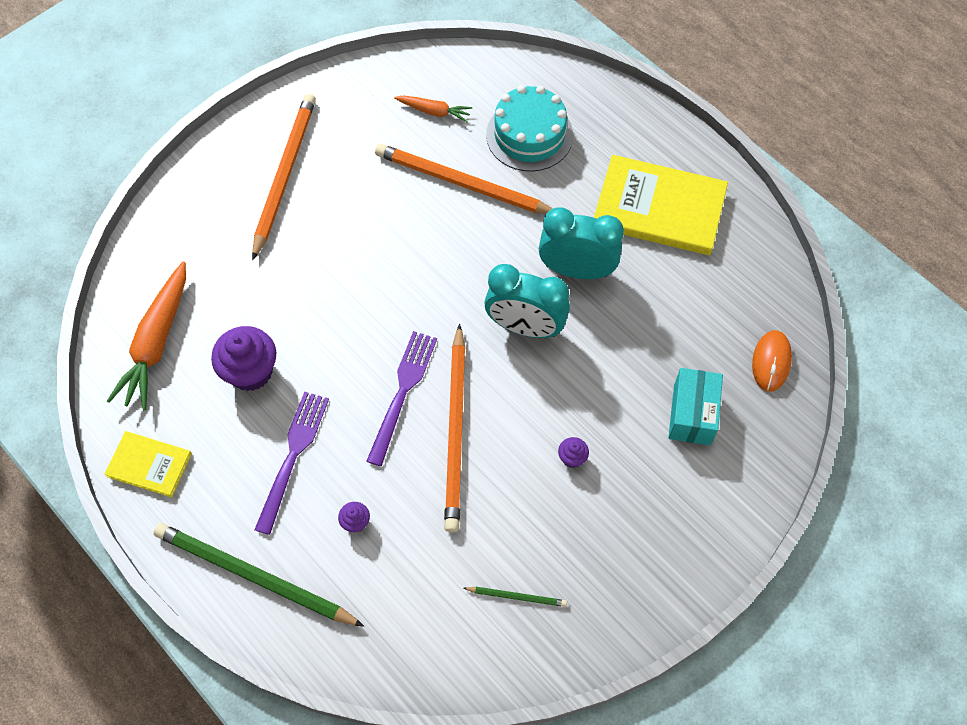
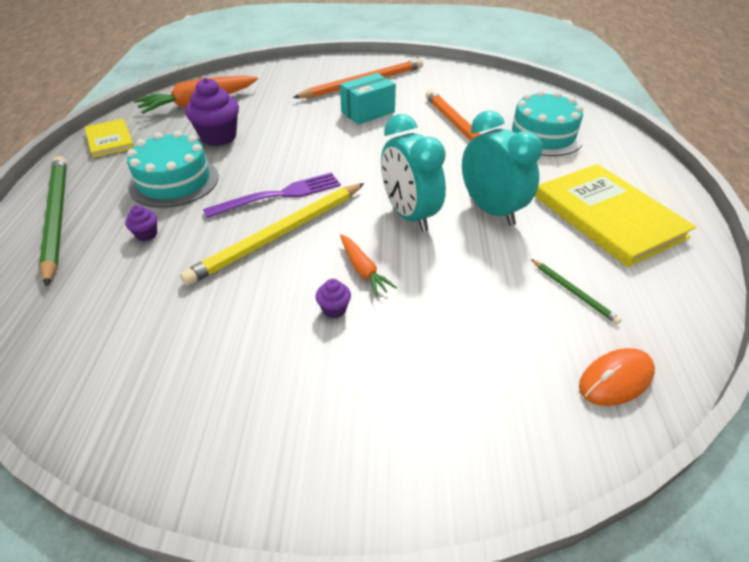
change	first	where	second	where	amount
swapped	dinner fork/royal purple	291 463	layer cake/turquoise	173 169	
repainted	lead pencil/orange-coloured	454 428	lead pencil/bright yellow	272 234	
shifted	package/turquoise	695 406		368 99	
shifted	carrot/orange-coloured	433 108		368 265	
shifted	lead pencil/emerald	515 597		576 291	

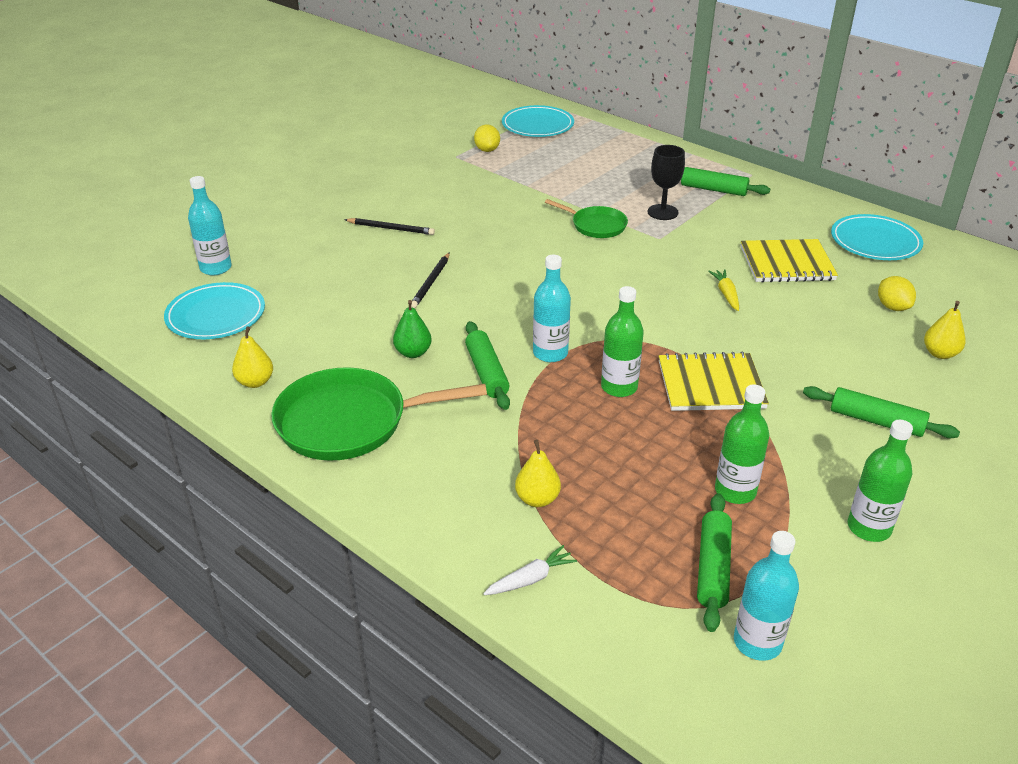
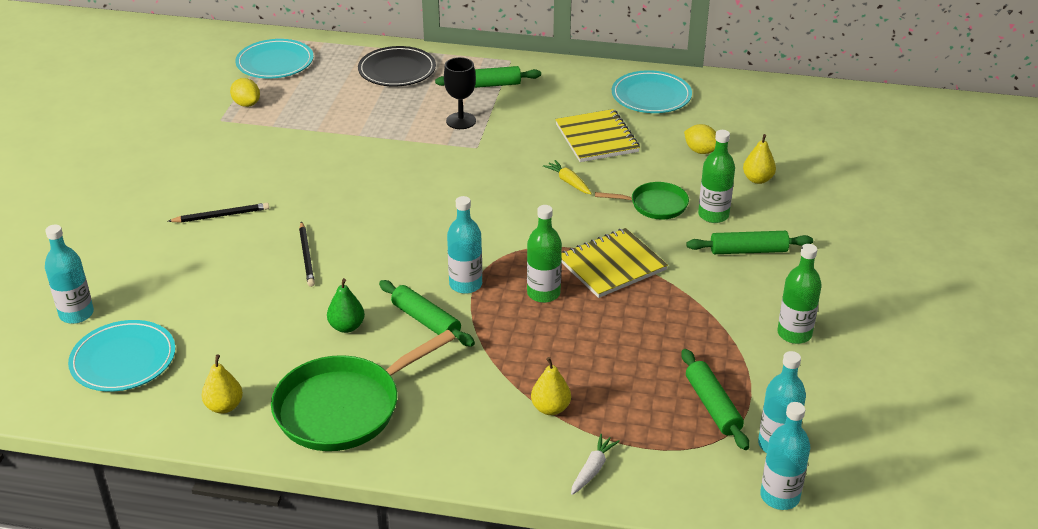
change	first	where	second	where	amount
new			plate/jet-black	397 66	
rotated	notebook/bright yellow	789 261		597 135	75 degrees counterclockwise
shifted	frying pan/emerald	586 218		642 200	
shifted	drink bottle/emerald	742 444		716 176	
new			drink bottle/turquoise	785 456	

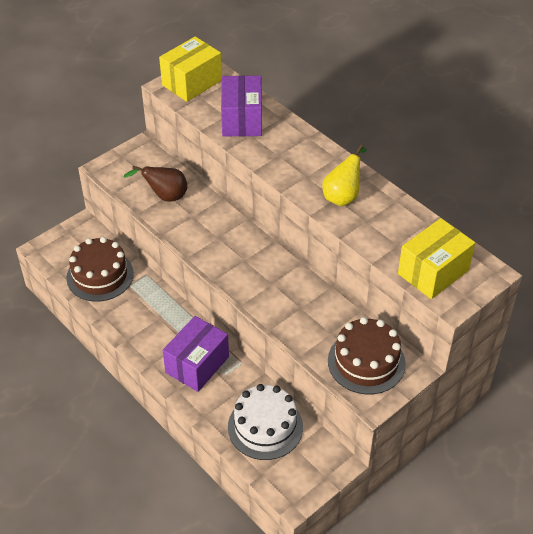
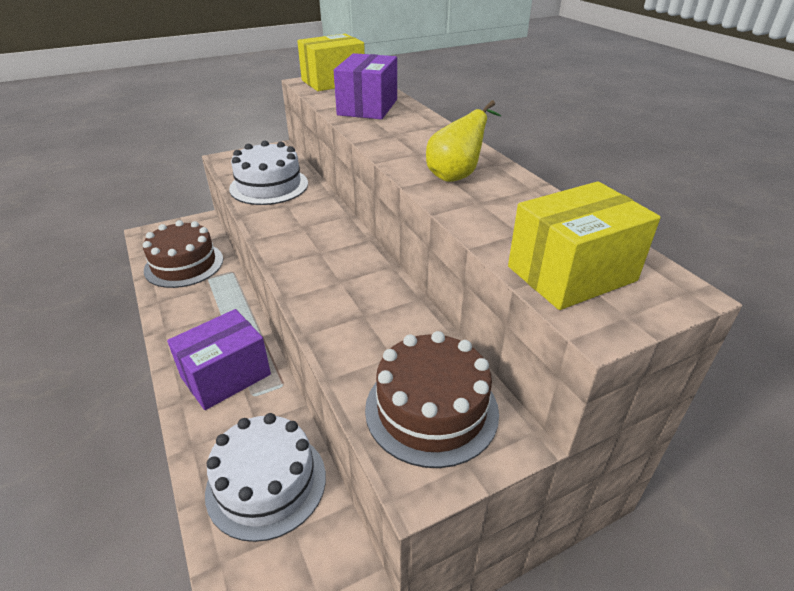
change	first	where	second	where	amount
swapped	toy pear/dark brown	155 184	layer cake/white	268 173	

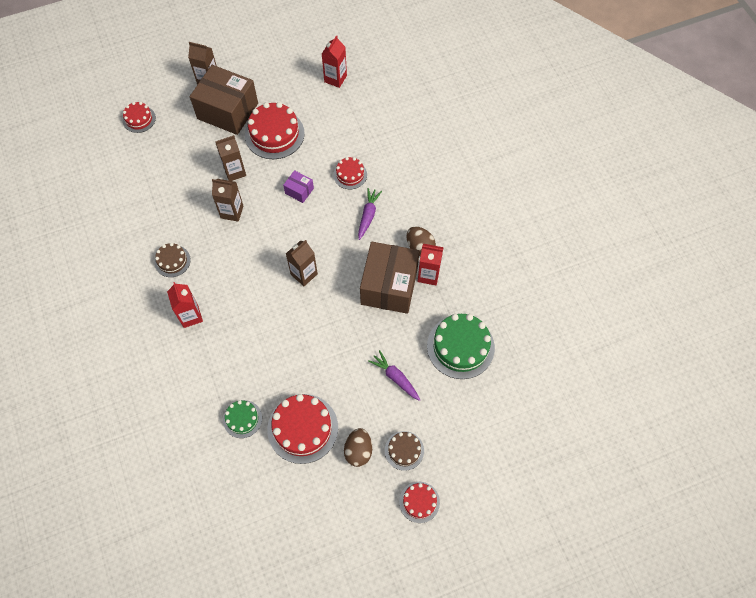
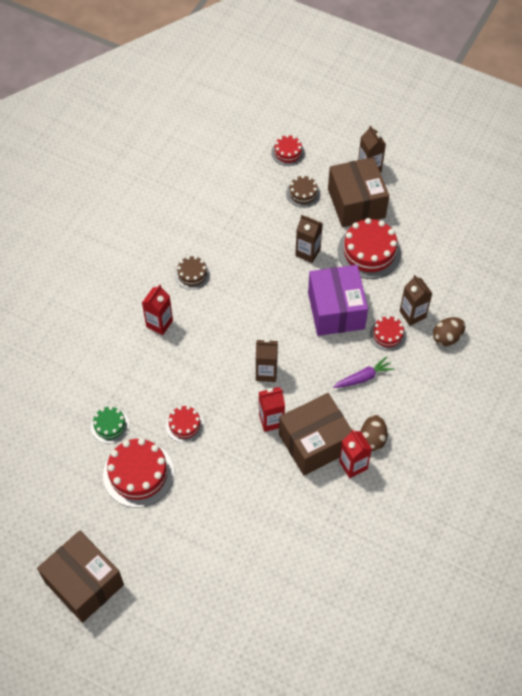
change	first	where	second	where	amount
new			package/dark brown	80 576	
shifted	layer cake/scarlet	419 502		185 424	
shifted	milk carton/scarlet	334 61		272 409	
shifted	layer cake/dark brown	404 451		303 191	
scaled	package/royal purple	298 186		338 300	x2.26
shifted	milk carton/dark brown	227 200		416 300	
shifted	egg/dark brown	358 447		449 331	
gone	carrot/royal purple	394 375			
gone	layer cake/emerald	461 346			

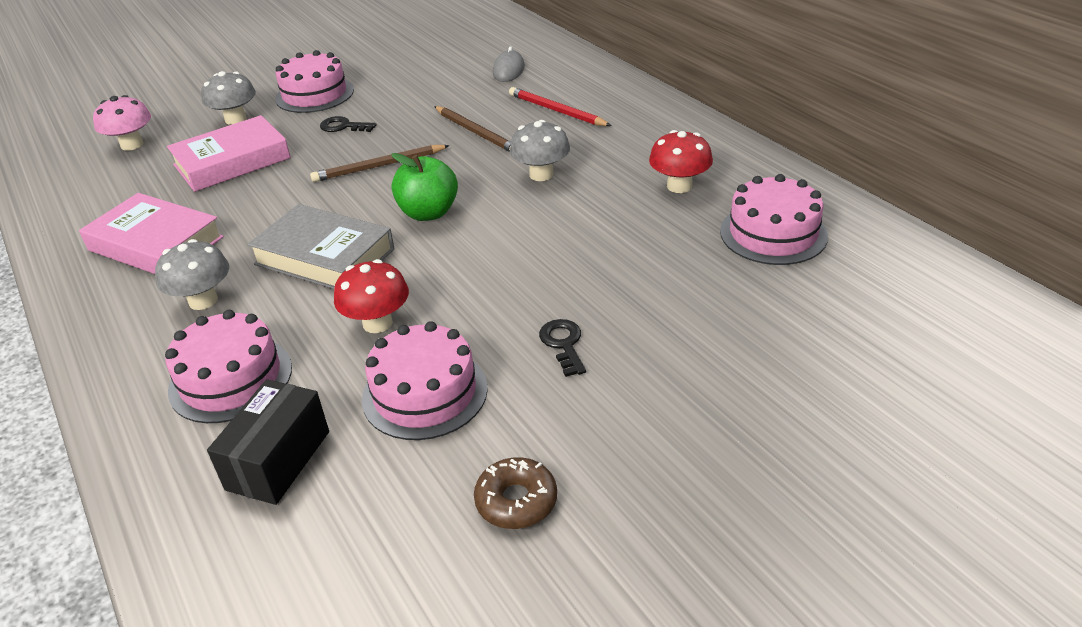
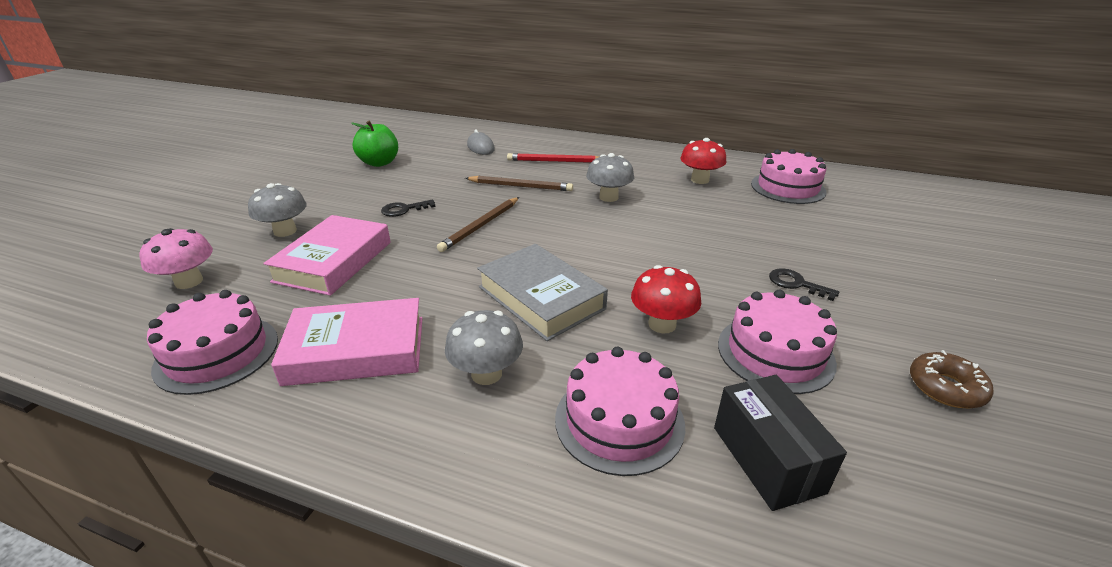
change	first	where	second	where	amount
shifted	layer cake/pink	314 81		212 342	
shifted	toy apple/emerald	424 187		374 144	
rotated	hardback/gray	321 246		542 292	60 degrees clockwise

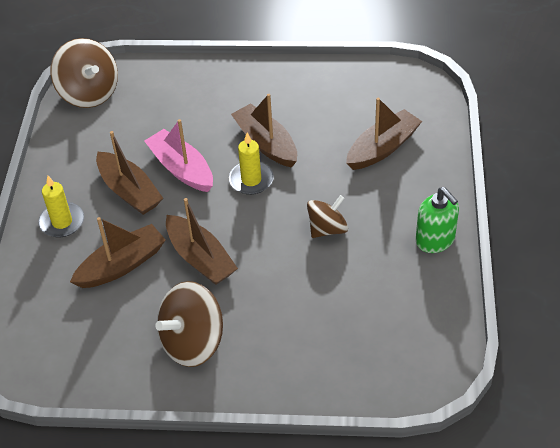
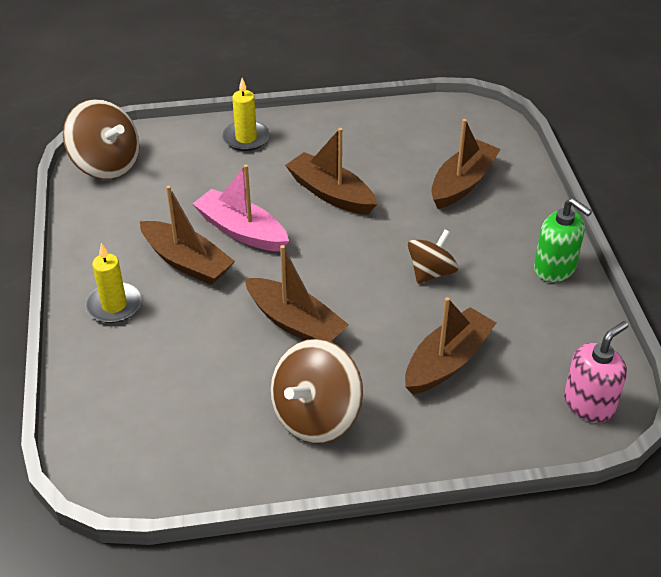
change	first	where	second	where	amount
shifted	wax candle/bright yellow	251 164		246 114	
shifted	toy boat/dark brown	118 252		450 345	
new			pump bottle/pink	596 372	

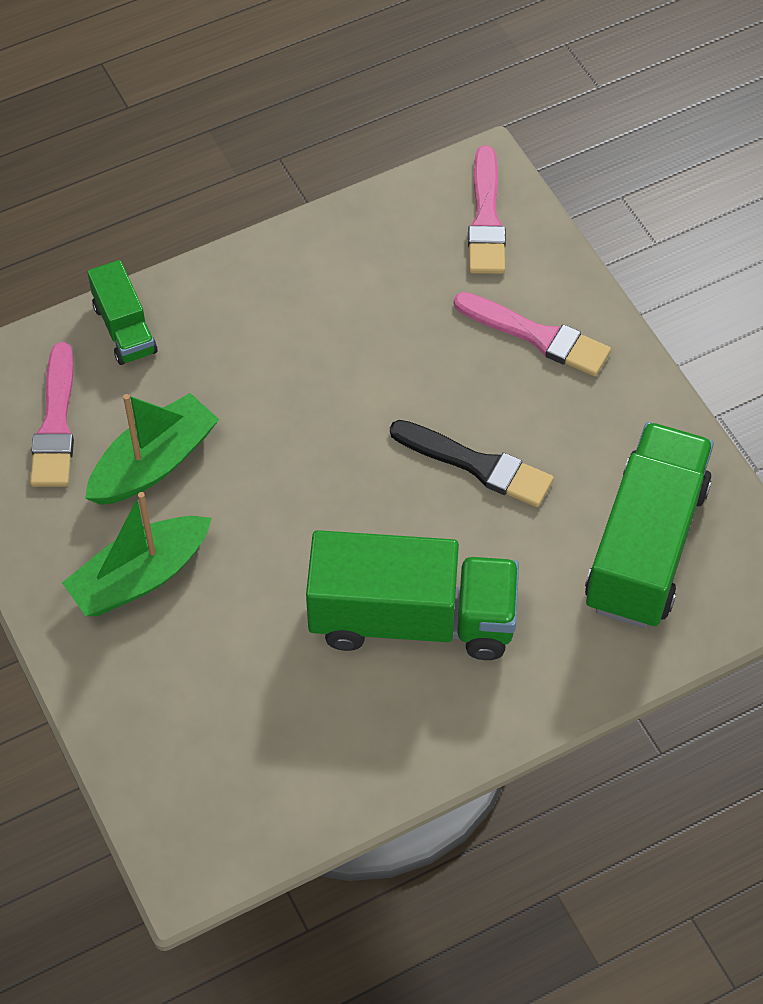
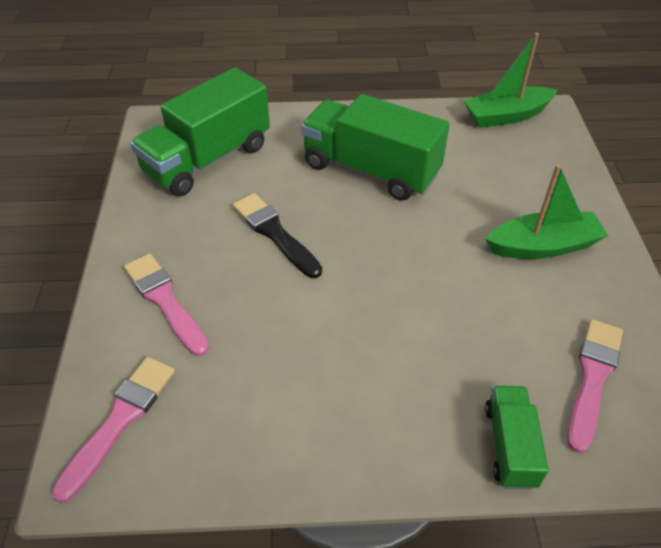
change	first	where	second	where	amount
shifted	toy boat/emerald	152 449		511 80	

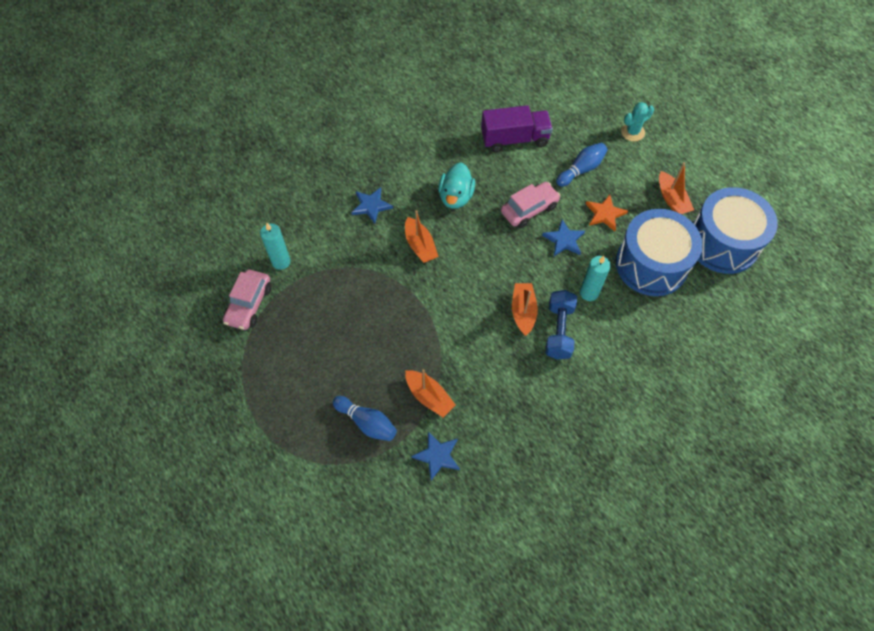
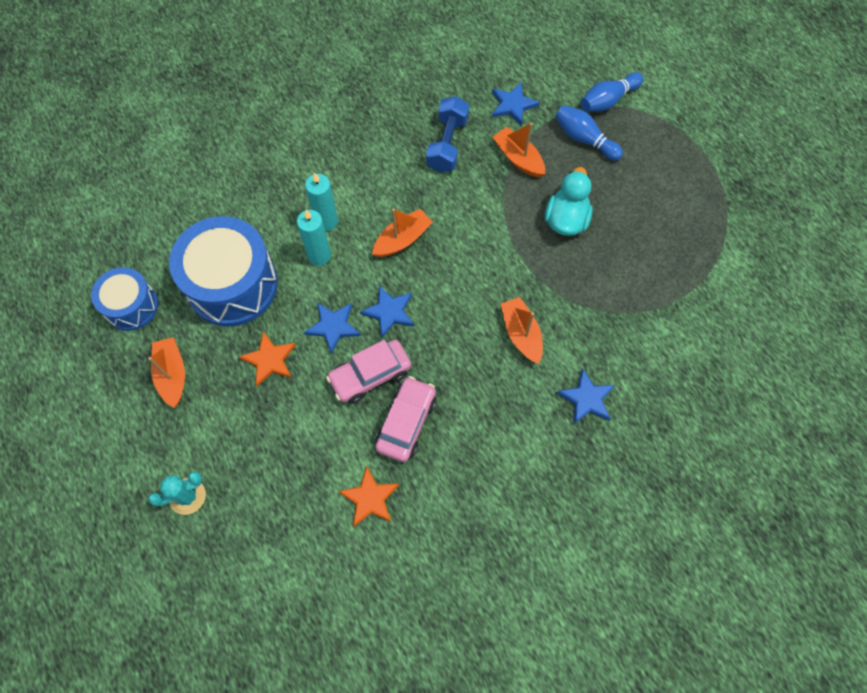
change	first	where	second	where	amount
scaled	snare drum/royal blue	735 230		124 299	x0.58
shifted	wax candle/turquoise	275 246		321 201	
swapped	truck/royal purple	517 128	star shape/orange-coloured	368 496	
new			star shape/royal blue	387 312	
rotated	toy boat/orange-coloured	525 309		402 232	135 degrees counterclockwise
shifted	car/pink	247 300		405 419	
shifted	free weight/royal blue	561 325		447 134	
shifted	toy duck/turquoise	456 185		569 201	
shifted	tenpin/royal blue	582 165		612 92	

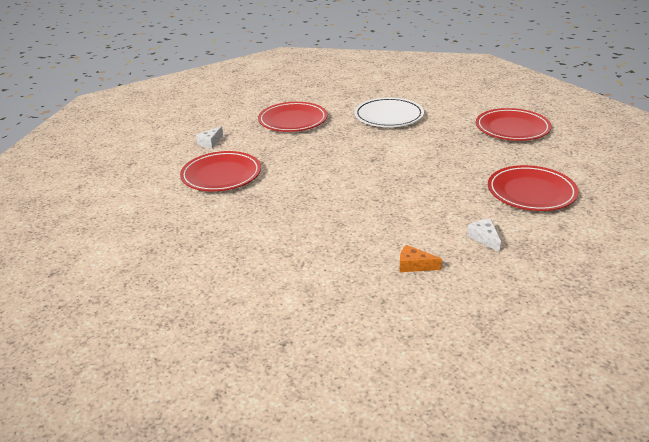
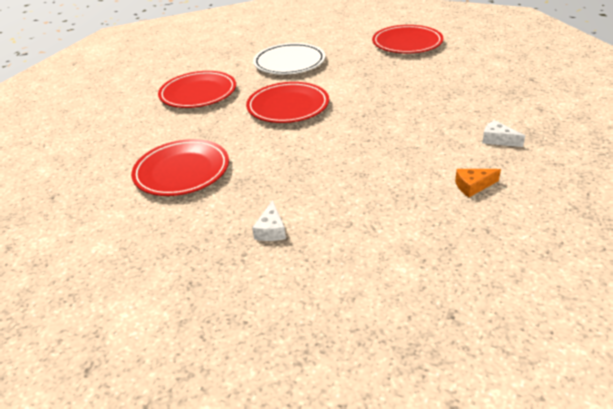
change	first	where	second	where	amount
shifted	plate/scarlet	533 188		287 102	
shifted	cheese wedge/white	209 137		269 220	

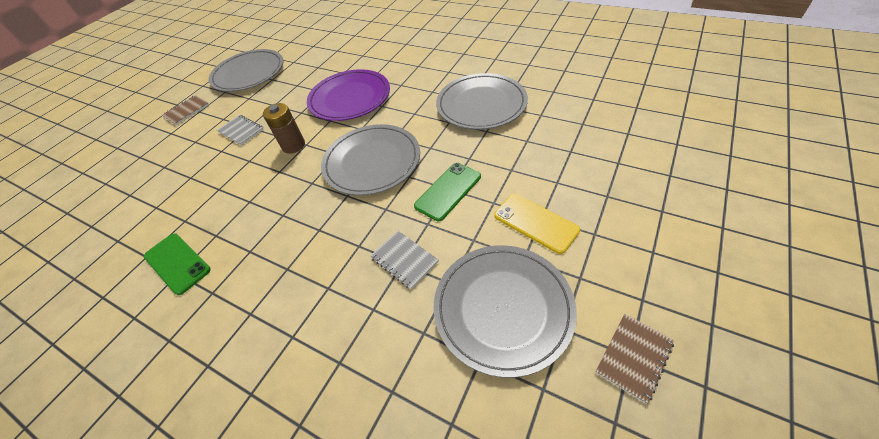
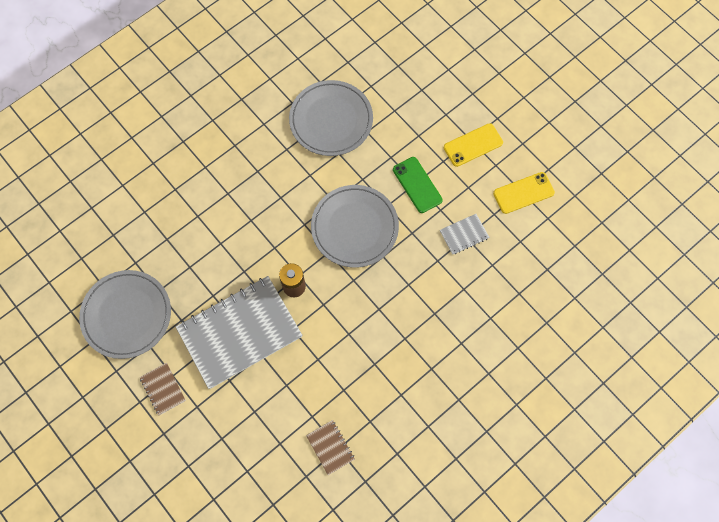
change	first	where	second	where	amount
scaled	notebook/gray	240 130		239 332	x2.44
shifted	notebook/dark brown	634 359		330 447	
swapped	plate/gray	505 311	mobile phone/bright yellow	524 193	
gone	mobile phone/emerald	177 264			
gone	plate/royal purple	348 95			

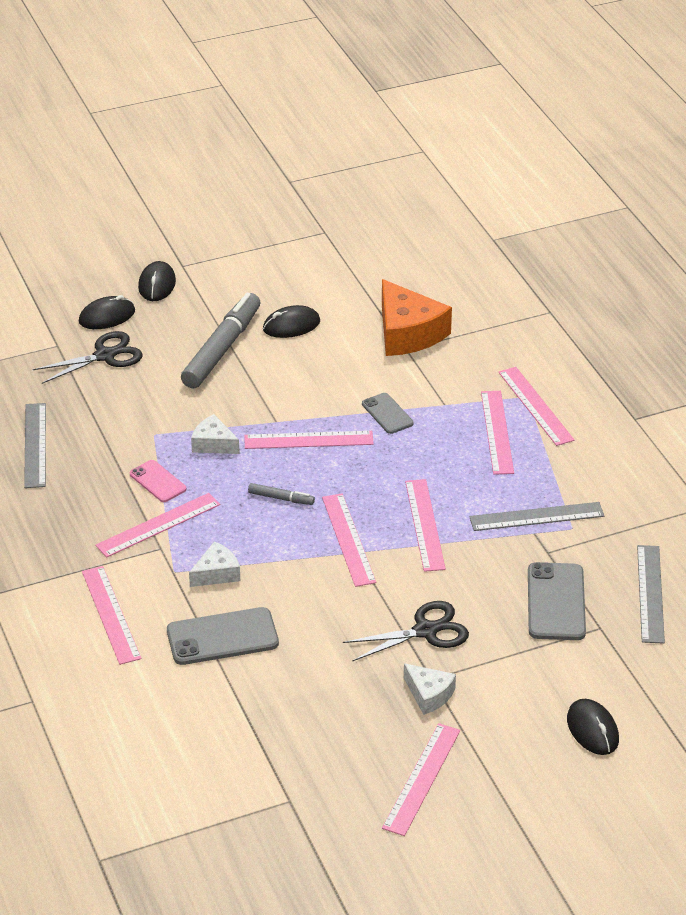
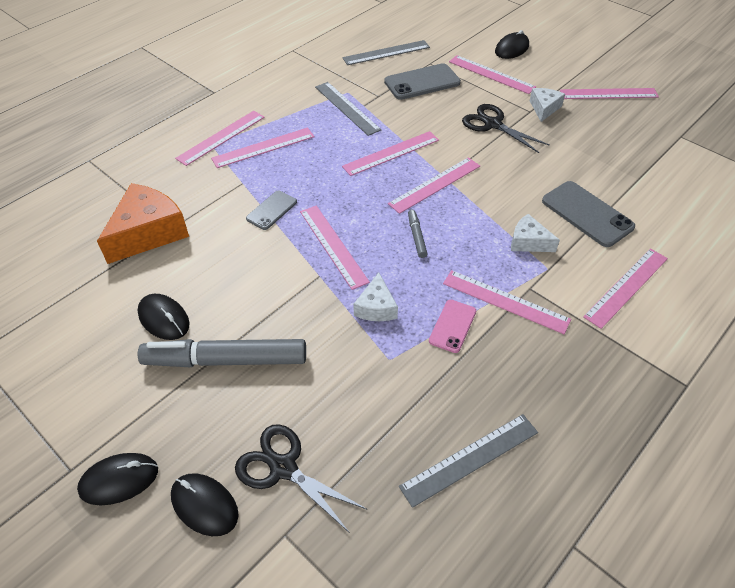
change	first	where	second	where	amount
new			ruler/pink	492 74	

